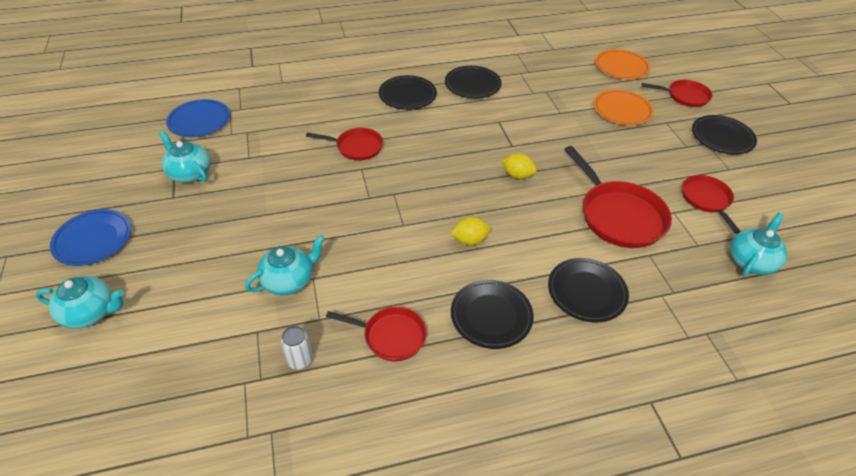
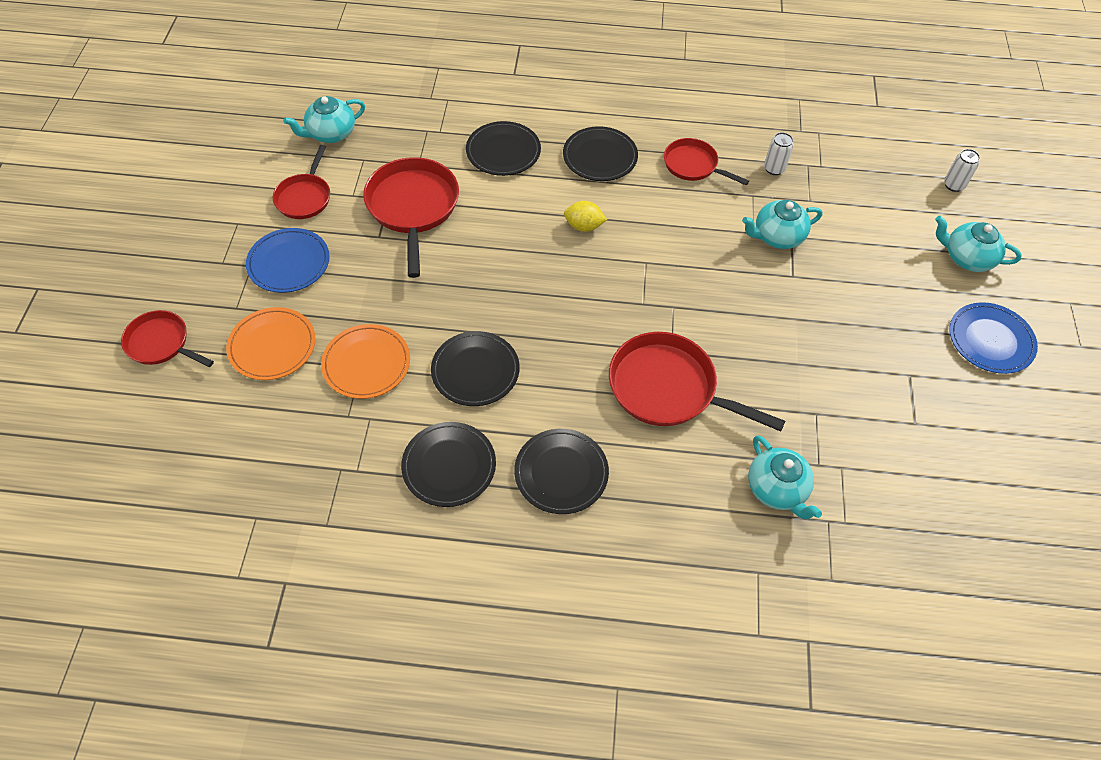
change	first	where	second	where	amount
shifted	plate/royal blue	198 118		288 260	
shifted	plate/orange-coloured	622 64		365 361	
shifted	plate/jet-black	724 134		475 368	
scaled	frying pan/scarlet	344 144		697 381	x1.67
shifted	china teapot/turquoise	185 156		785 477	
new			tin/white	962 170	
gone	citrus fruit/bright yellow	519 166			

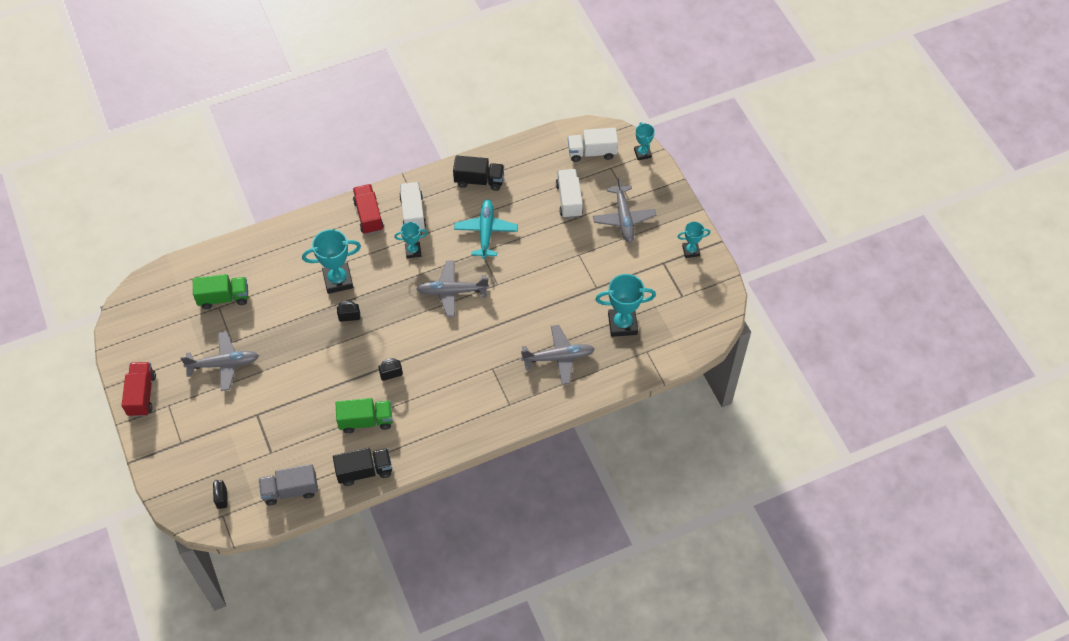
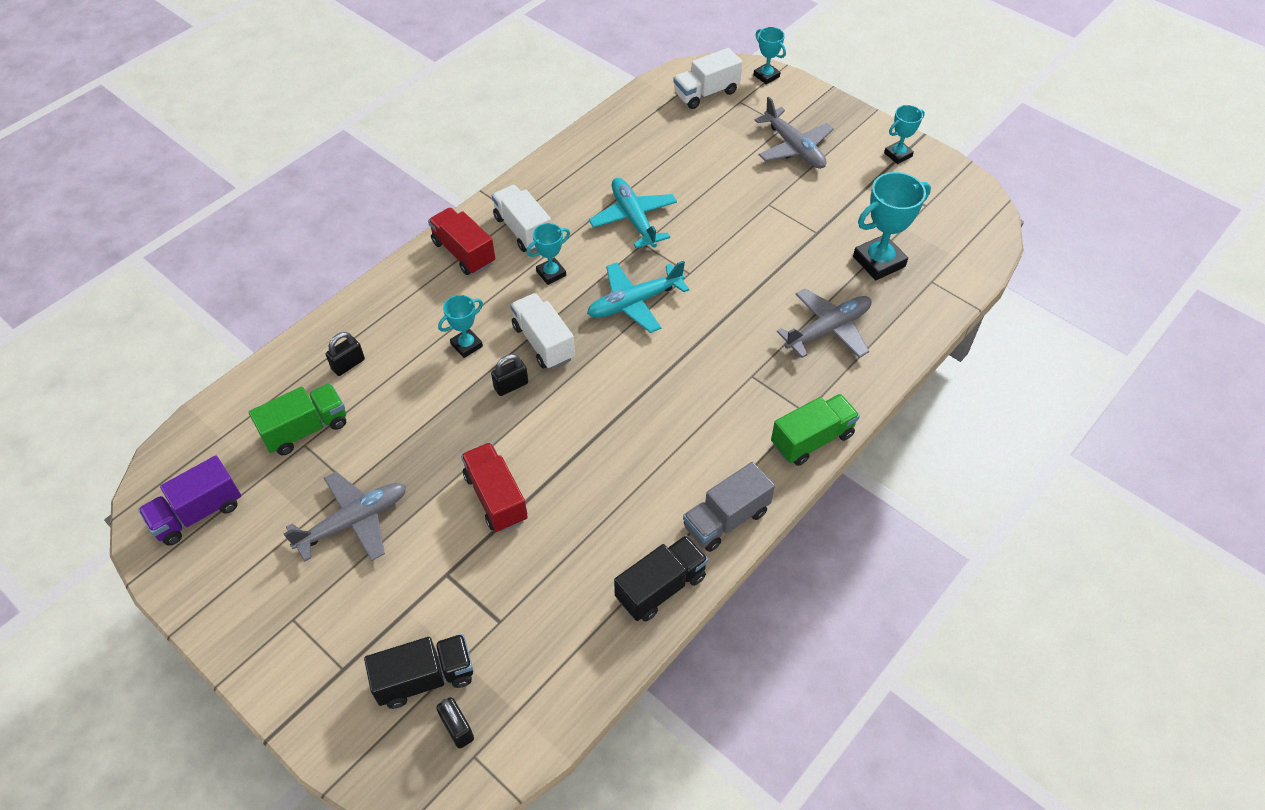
change	first	where	second	where	amount
new			truck/royal purple	189 500	
shifted	small lock/jet-black	390 369		345 354	
shifted	truck/jet-black	478 173		418 671	
scaled	award cup/turquoise	331 261		460 326	x0.58
shifted	truck/scarlet	138 389		494 487	
shifted	truck/white	569 193		542 331	
repainted	toy plane/gray	452 288	toy plane/turquoise	638 297	
shifted	truck/gray	288 484		729 507	
shifted	truck/emerald	364 415		815 430	

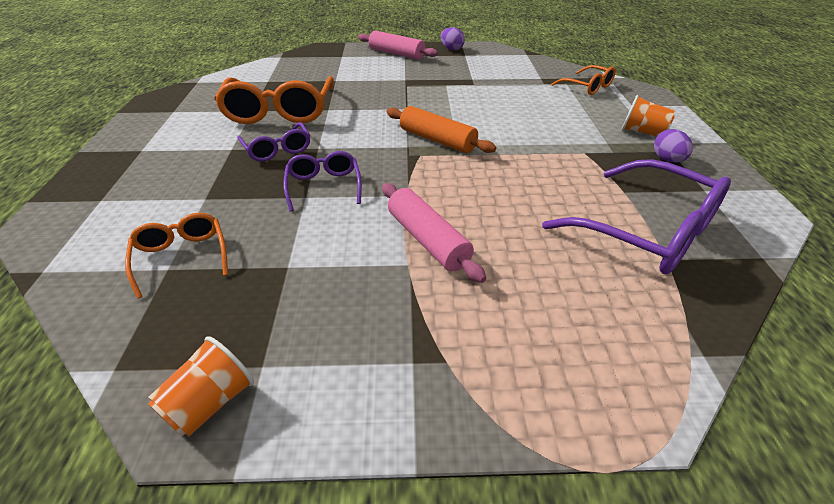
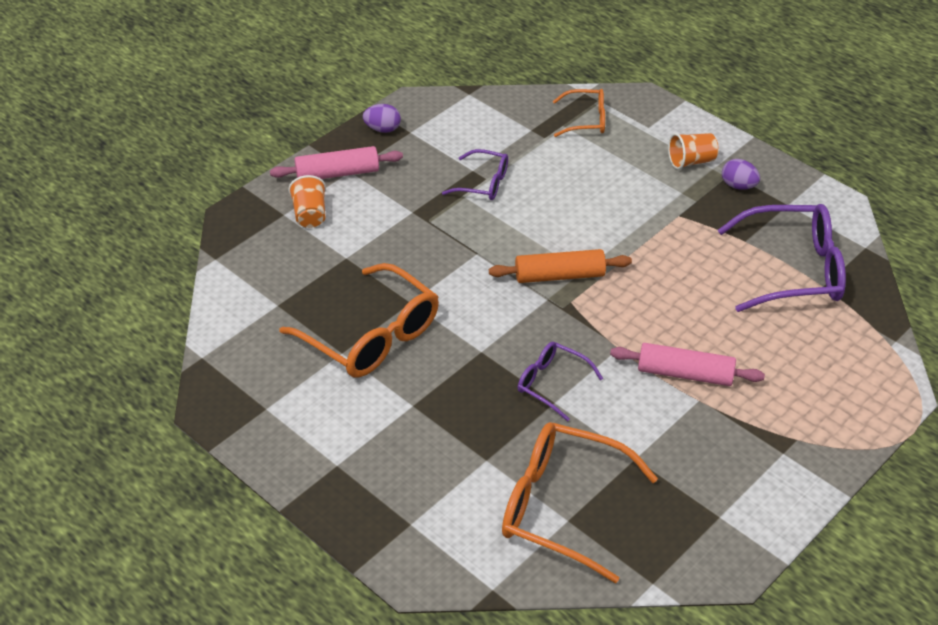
change	first	where	second	where	amount
shifted	tumbler/orange-coloured	201 386		307 201	
shifted	glasses/royal purple	273 142		475 174	
scaled	glasses/orange-coloured	176 256		580 502	x1.85

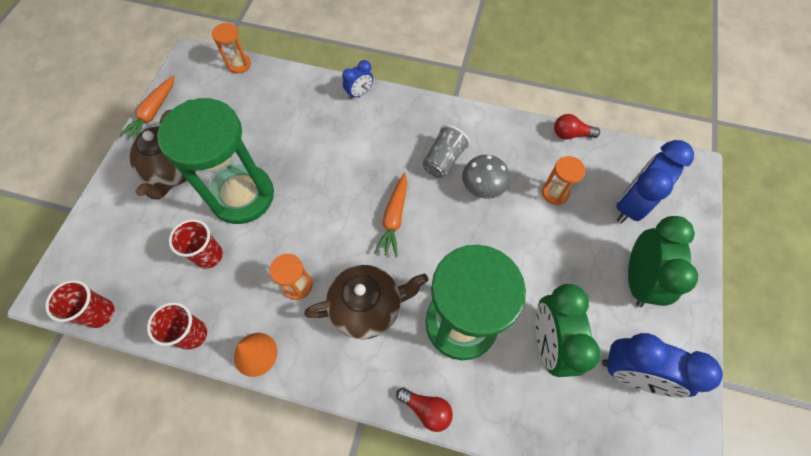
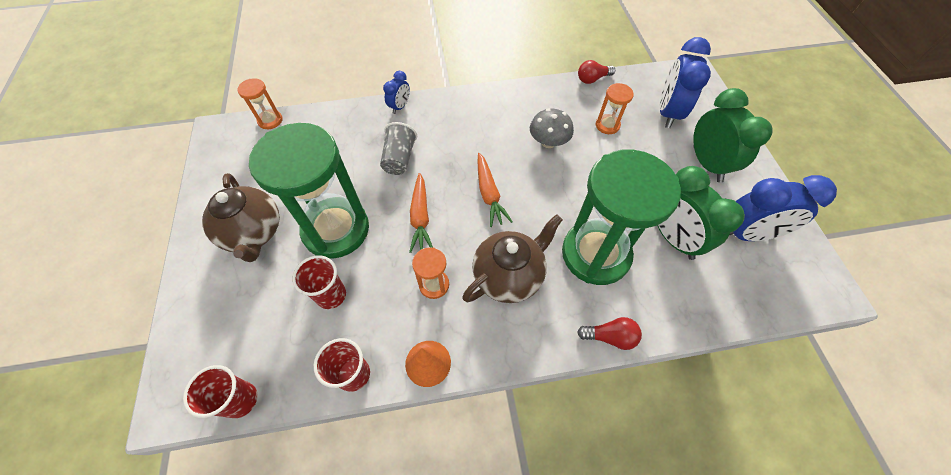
change	first	where	second	where	amount
shifted	tumbler/gray	446 151		398 148	
shifted	carrot/orange-coloured	147 107		421 213	

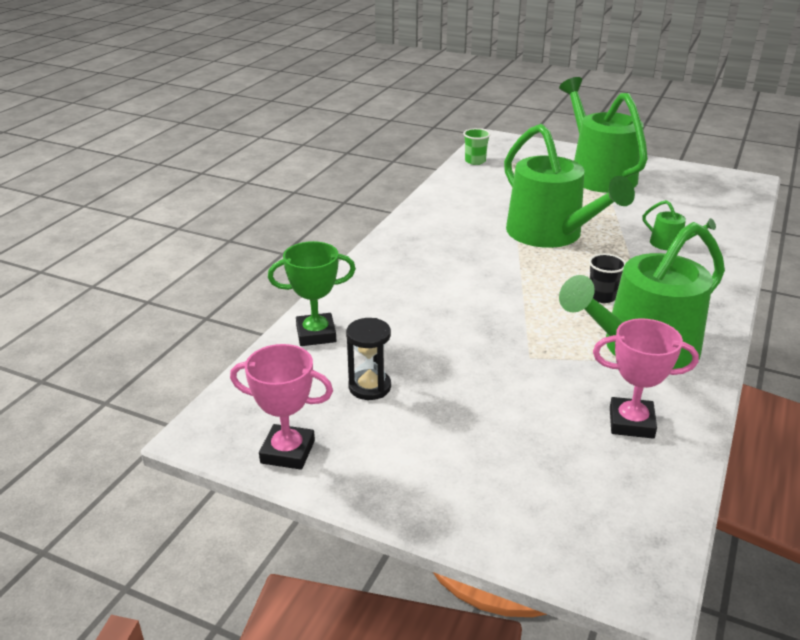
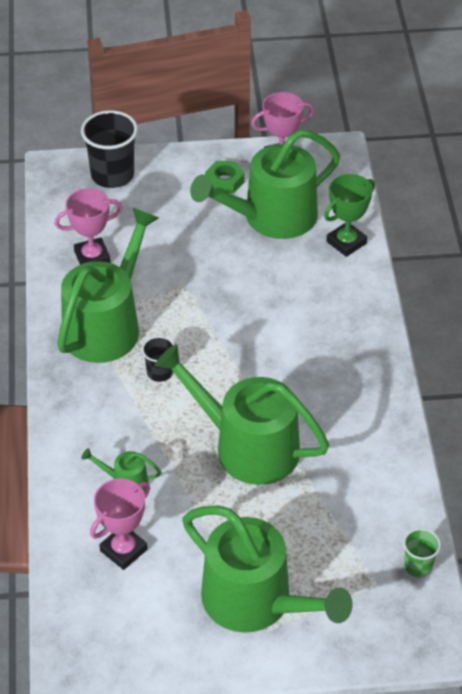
change	first	where	second	where	amount
new			tumbler/jet-black	109 149	
new			award cup/pink	120 524	
swapped	sand timer/jet-black	368 359	watering pot/emerald	265 184	
new			nut/emerald	225 177	

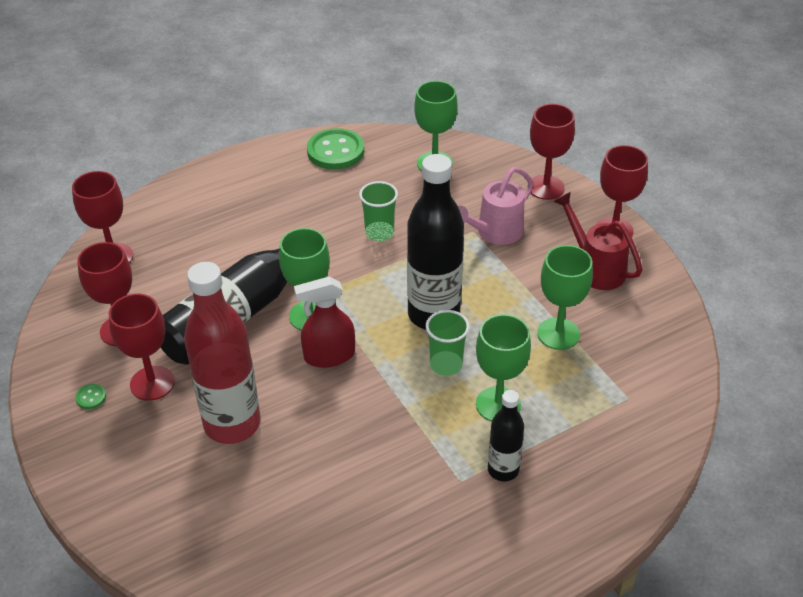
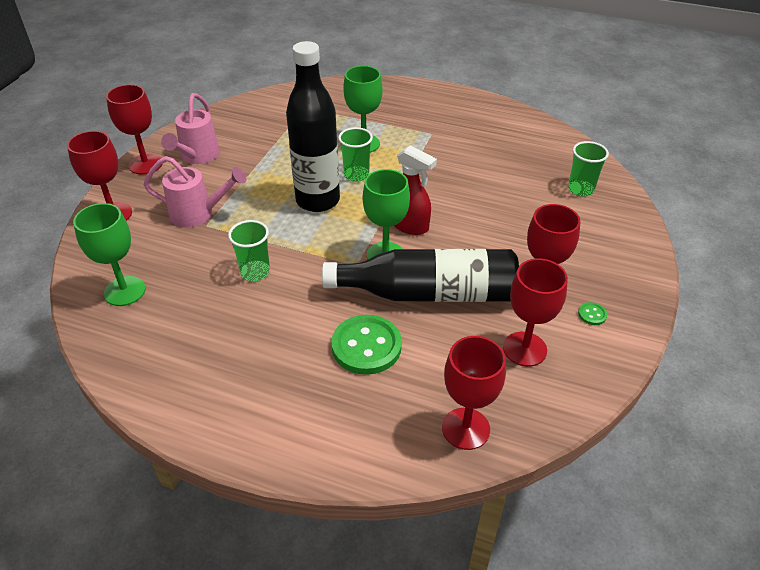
change	first	where	second	where	amount
repainted	watering pot/scarlet	597 241	watering pot/pink	190 128	
shifted	shirt button/emerald	335 149		366 345	
new			tumbler/emerald	588 169	
gone	drink bottle/scarlet	222 353			
gone	drink bottle/jet-black	506 435			
gone	goblet/emerald	565 297			

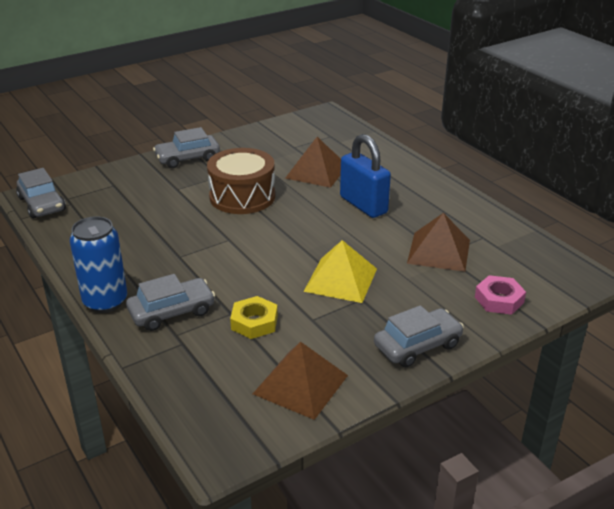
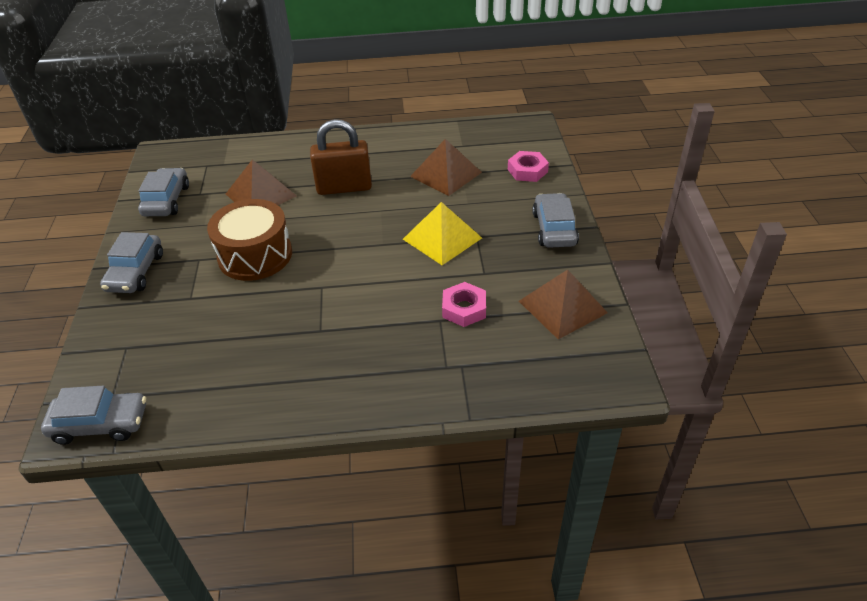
change	first	where	second	where	amount
shifted	car/gray	170 302		163 192	
repainted	small lock/royal blue	365 176	small lock/dark brown	341 157	
repainted	nut/bright yellow	254 317	nut/pink	464 304	
gone	tin/royal blue	98 264			

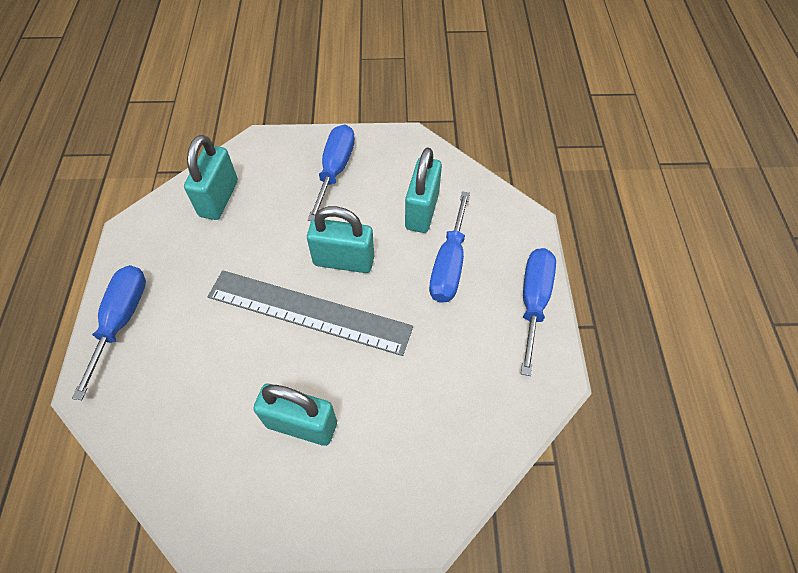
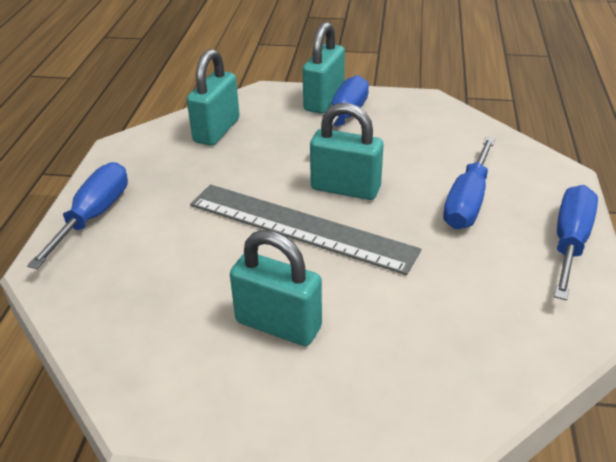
change	first	where	second	where	amount
shifted	small lock/turquoise	423 190		323 68	

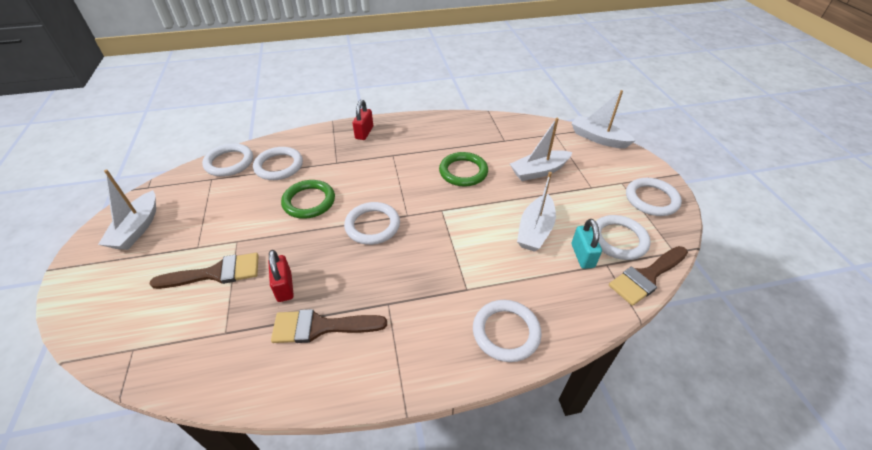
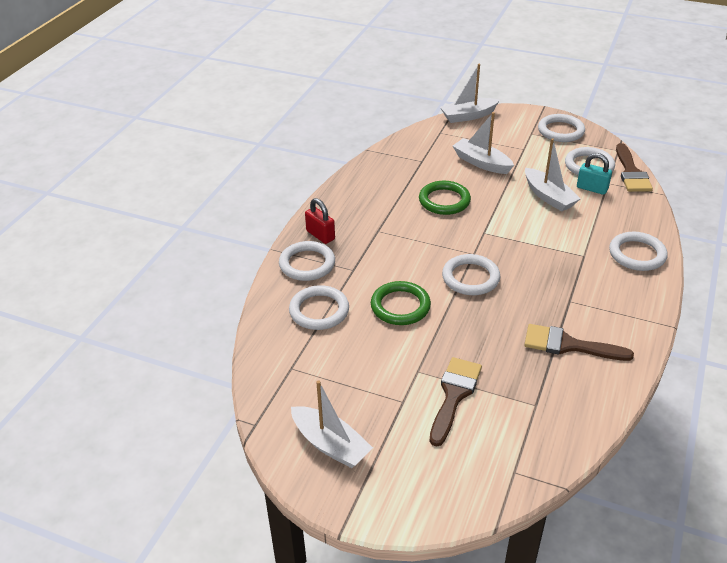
change	first	where	second	where	amount
shifted	torus/white	227 160		307 261	
rotated	toy boat/white	541 149		483 143	120 degrees clockwise
rotated	paint brush/dark brown	329 326		579 342	75 degrees clockwise
gone	small lock/scarlet	281 276			

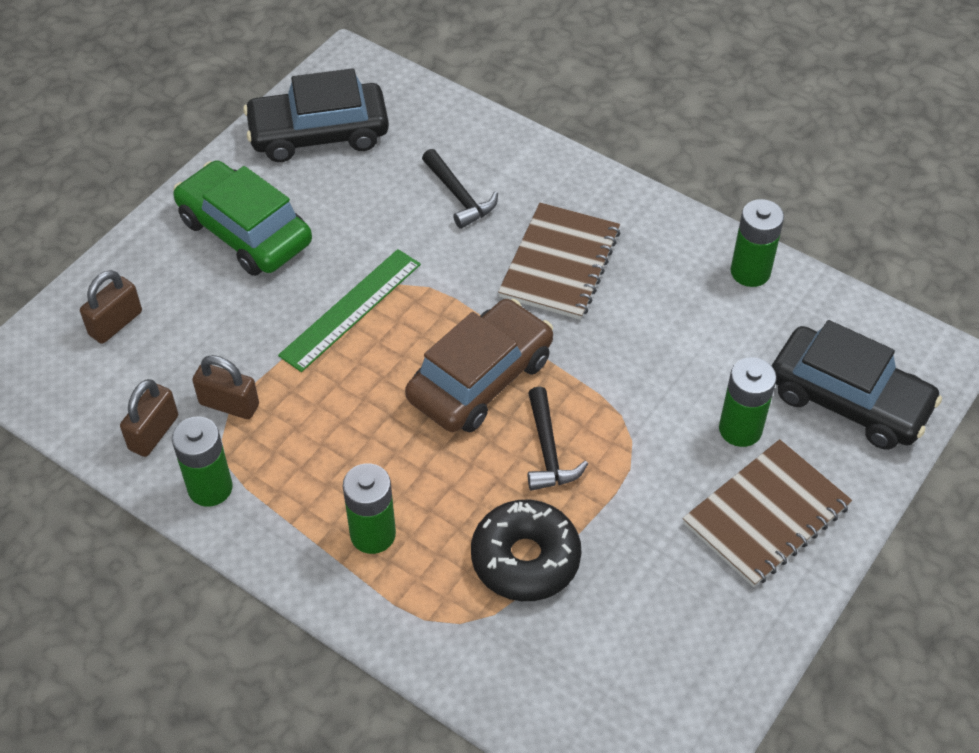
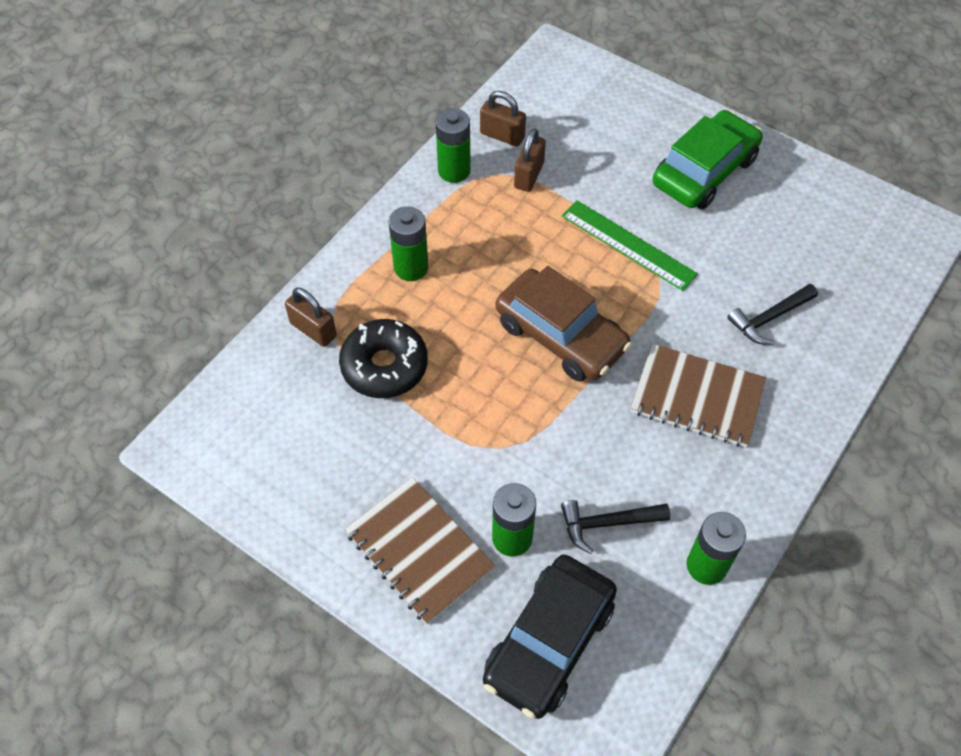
change	first	where	second	where	amount
shifted	small lock/dark brown	111 307		311 317	
shifted	hammer/jet-black	558 439		615 527	
gone	car/jet-black	316 115			

